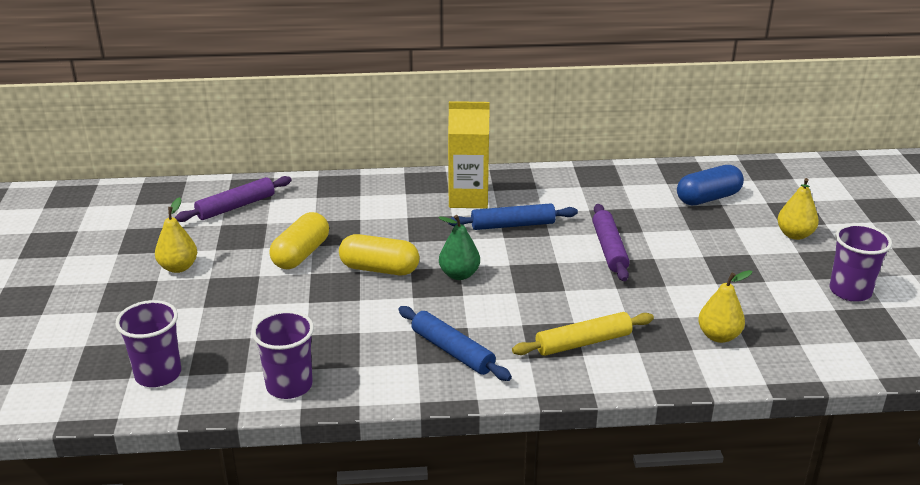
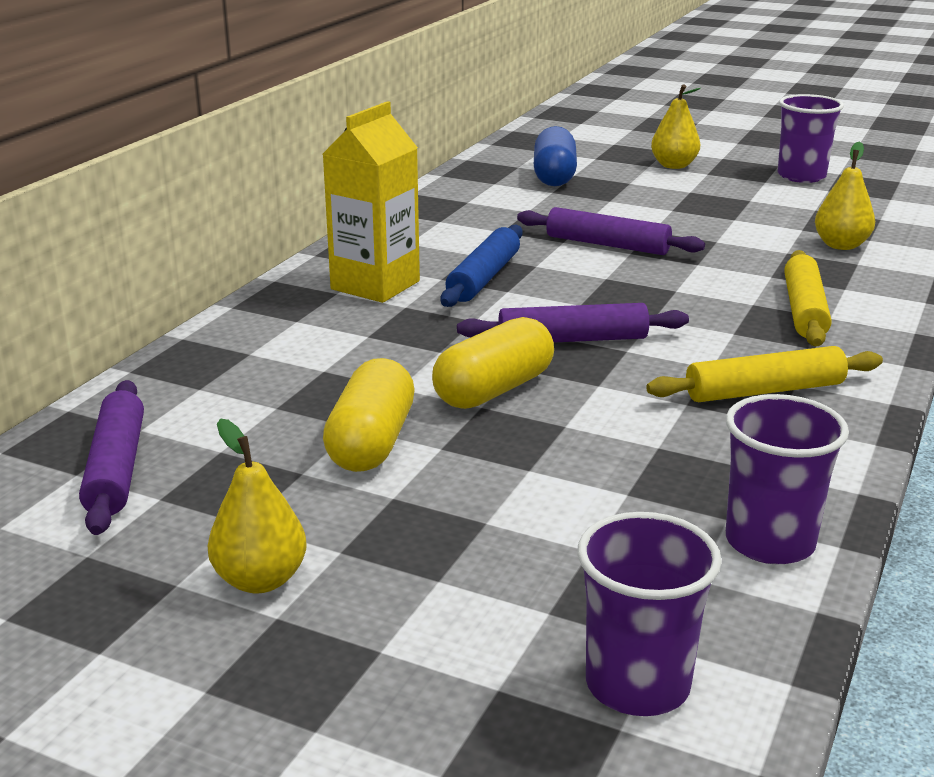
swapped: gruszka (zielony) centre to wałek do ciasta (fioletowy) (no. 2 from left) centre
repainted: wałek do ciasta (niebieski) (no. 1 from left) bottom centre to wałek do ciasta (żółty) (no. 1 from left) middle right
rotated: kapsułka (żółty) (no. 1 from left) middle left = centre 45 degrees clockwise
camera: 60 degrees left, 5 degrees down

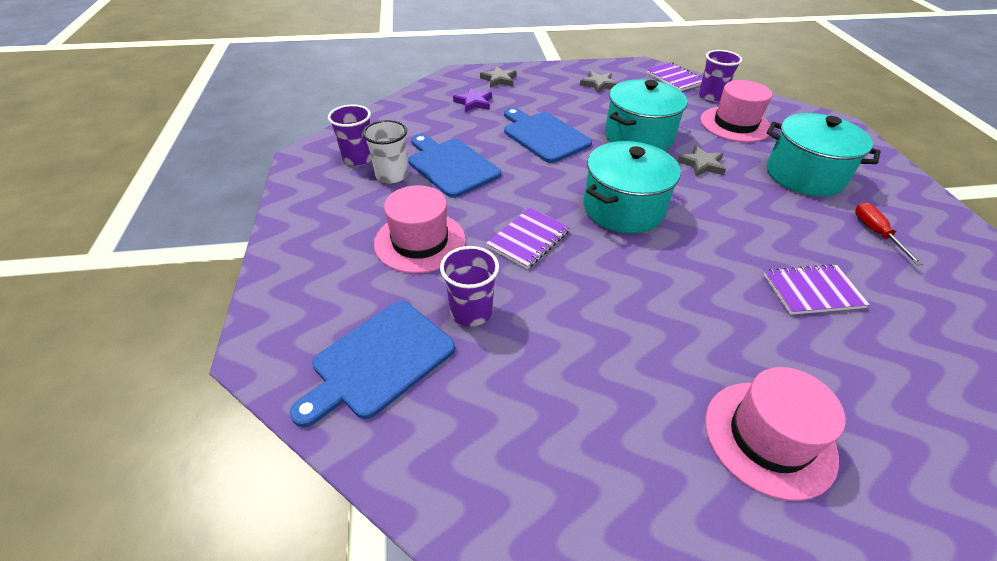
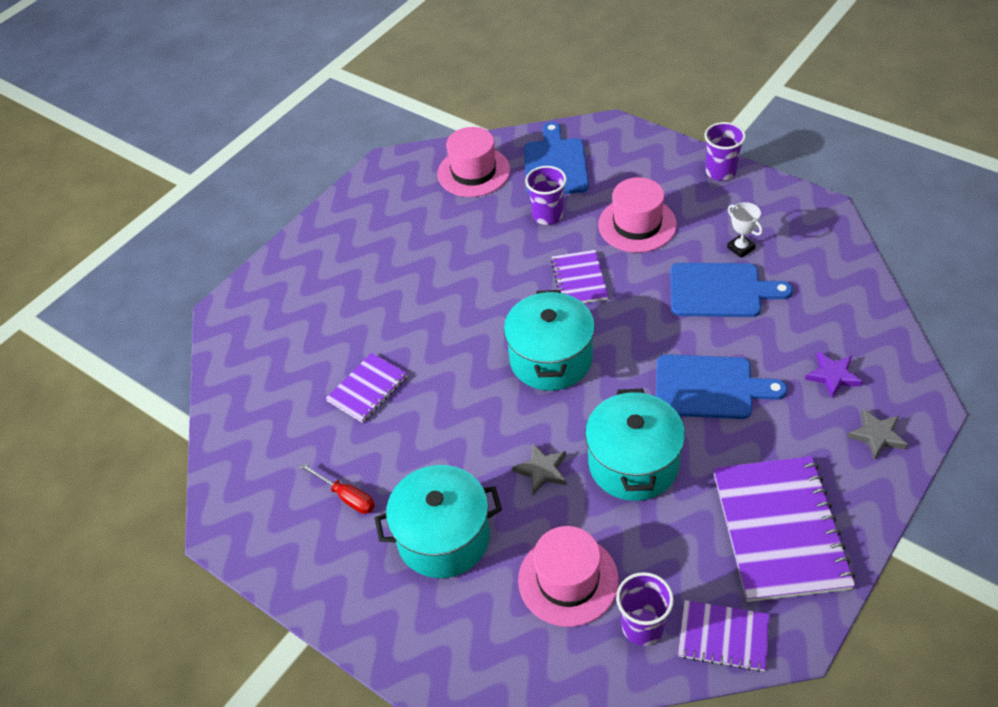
shifted: szklanka (fioletowy) (no. 1 from left in the first image) top centre to szklanka (fioletowy) (no. 3 from left) top right; kapelusz (różowy) (no. 3 from left in the first image) bottom right to kapelusz (różowy) (no. 1 from left) top centre
swapped: gwiazda (szary) (no. 2 from left) top centre to zeszyt (fioletowy) (no. 4 from left) bottom right; szklanka (biały) top centre to puchar (biały) top right
camera: 140 degrees right, 5 degrees up

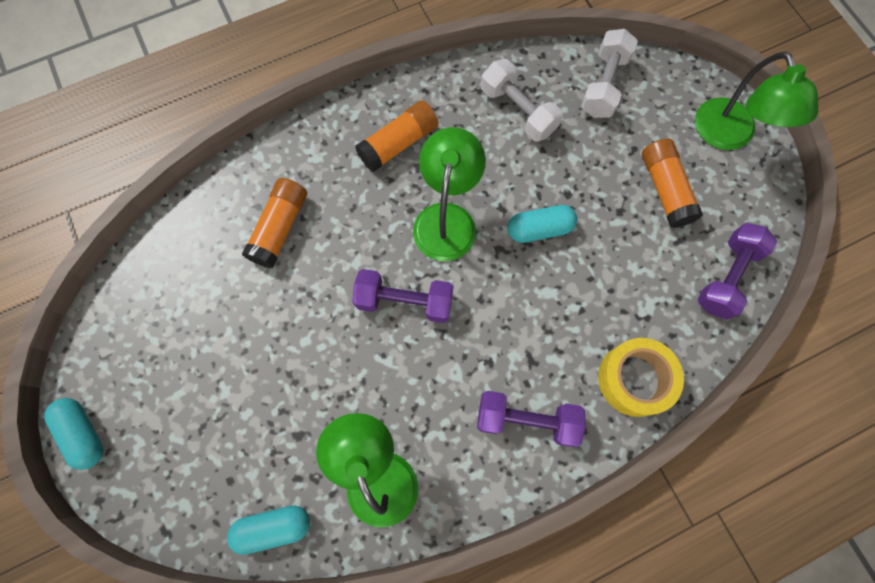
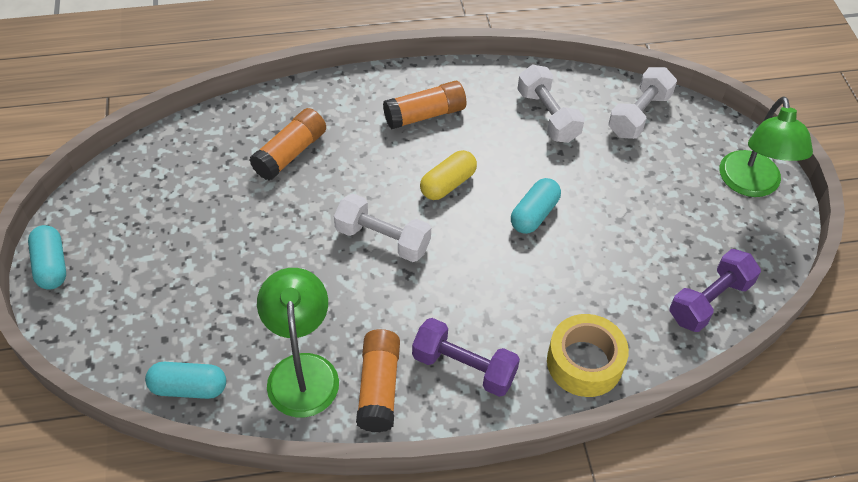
shifted: klej w sztyfcie (pomarańczowy) (no. 3 from left in the first image) top right to klej w sztyfcie (pomarańczowy) (no. 2 from left) bottom centre
swapped: lampka (zielony) (no. 2 from left) top centre to kapsułka (żółty) centre
repainted: hantel (fioletowy) (no. 1 from left) centre to hantel (biały) (no. 1 from left) centre
rotated: kapsułka (turkusowy) (no. 3 from left) centre = centre 60 degrees counterclockwise
camera: 15 degrees right, 20 degrees down

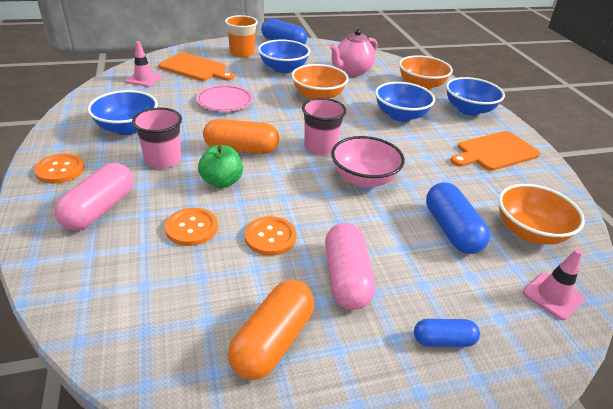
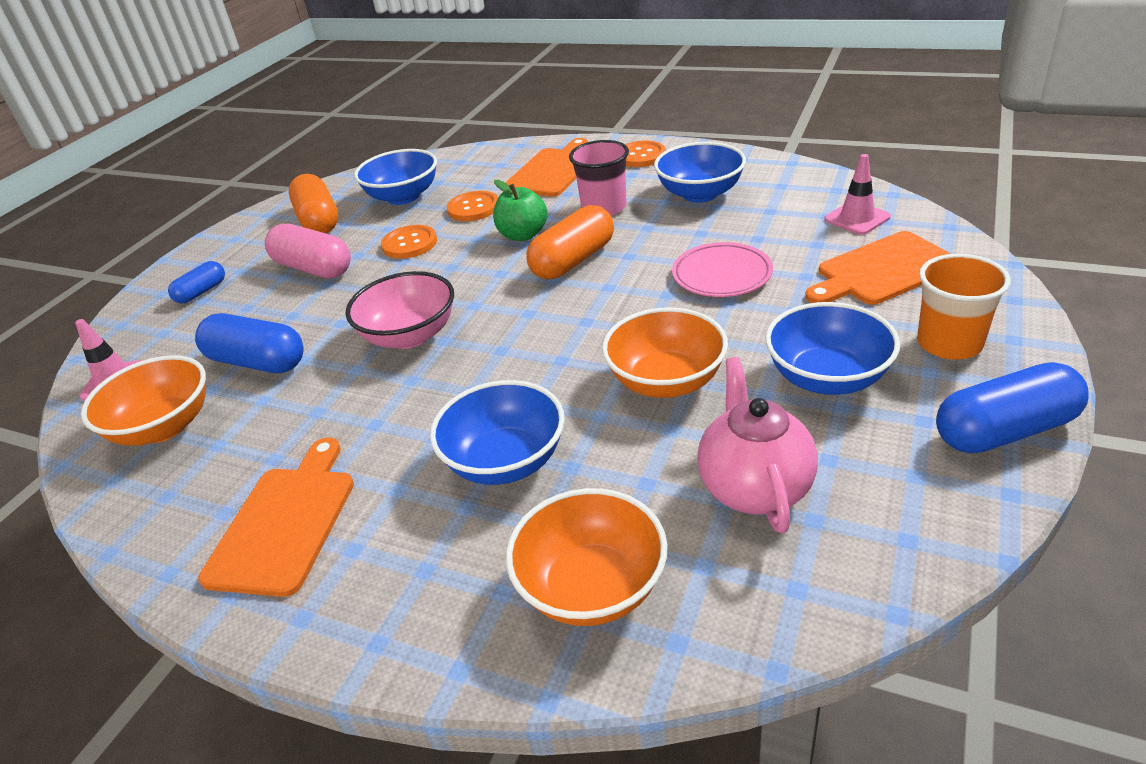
gone: szklanka (różowy) (no. 2 from left) top centre
shifted: miska (niebieski) (no. 4 from left in the first image) top right to miska (niebieski) (no. 1 from left) top centre
swapped: kapsułka (różowy) (no. 1 from left) middle left to deska do krojenia (pomarańczowy) (no. 2 from left) top centre
camera: 135 degrees right, 0 degrees up

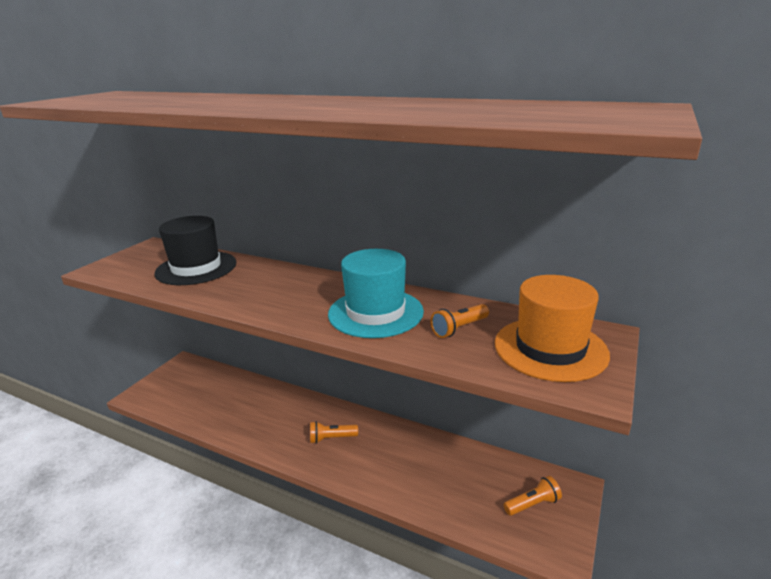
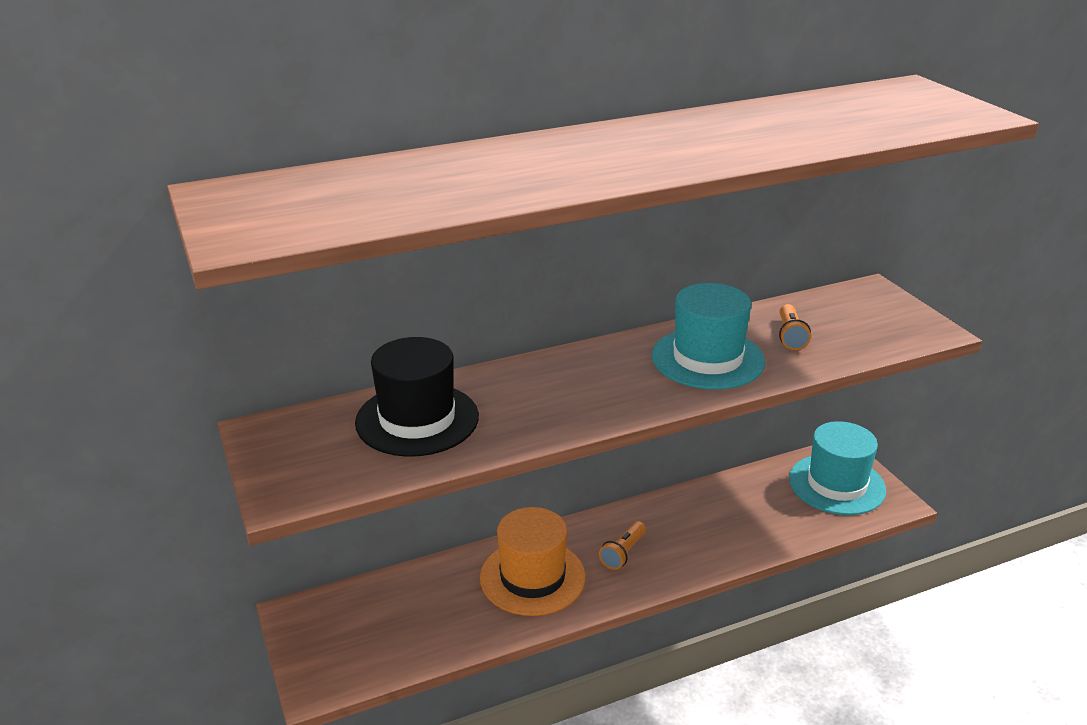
shifted: kapelusz (pomarańczowy) middle right to bottom centre
swapped: latarka (pomarańczowy) (no. 3 from left) bottom right to kapelusz (turkusowy) (no. 2 from left) middle right
camera: 50 degrees left, 5 degrees up

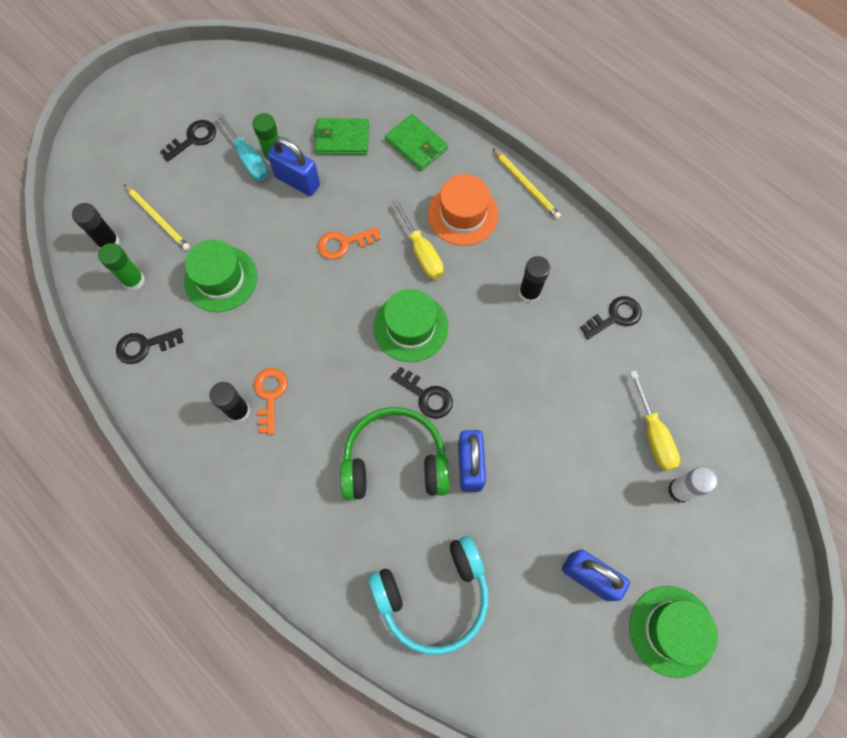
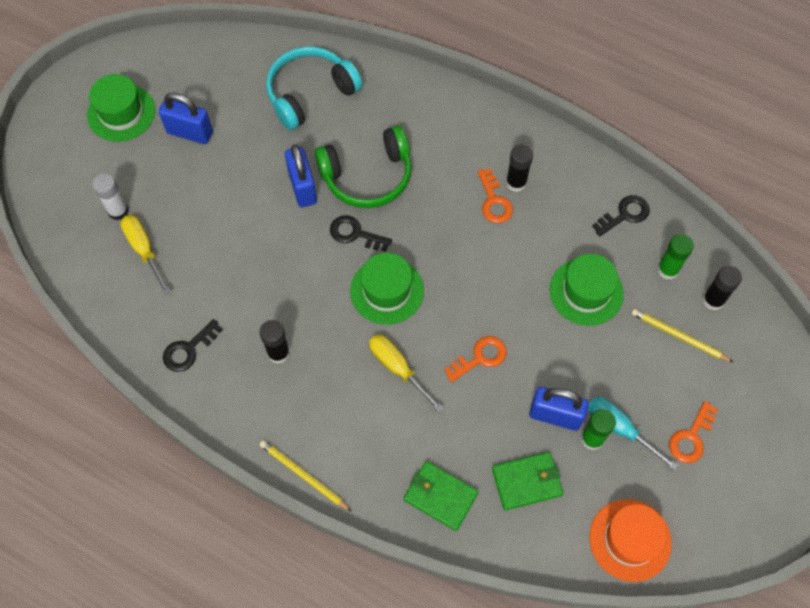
shifted: kapelusz (pomarańczowy) top centre to bottom right
repainted: klucz (czarny) (no. 2 from left) top left to klucz (pomarańczowy) (no. 3 from left) bottom right
camera: 165 degrees right, 5 degrees down

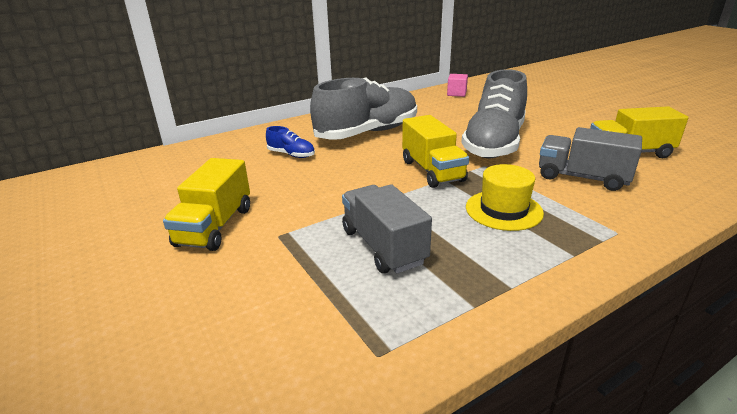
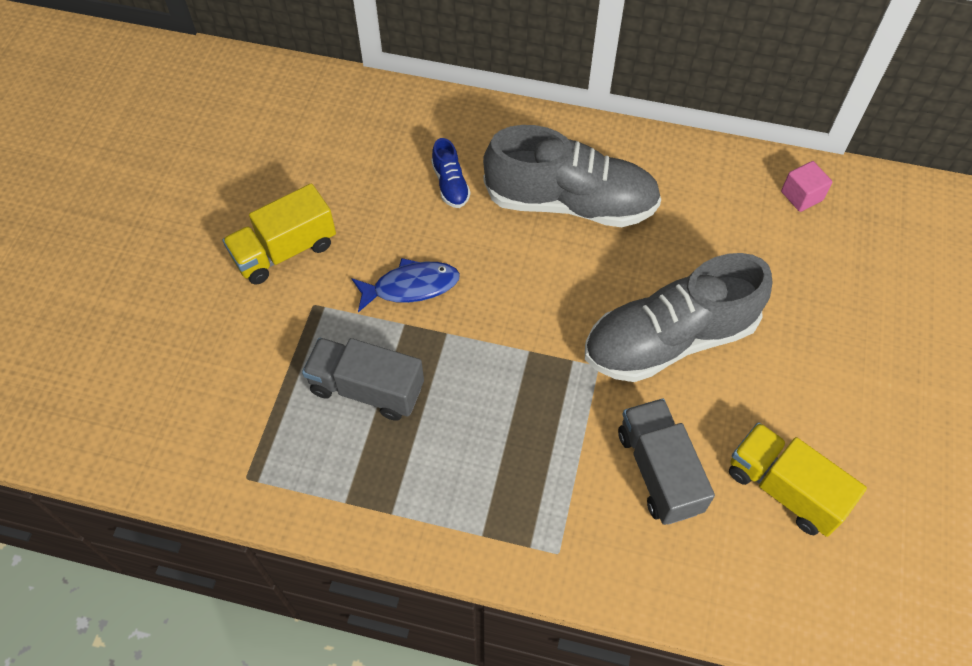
gone: ciężarówka (żółty) (no. 2 from left) centre; kapelusz (żółty) middle right
new: ryba (niebieski) centre
rotated: ciężarówka (szary) (no. 1 from left) centre = centre 90 degrees counterclockwise
camera: 45 degrees right, 30 degrees up

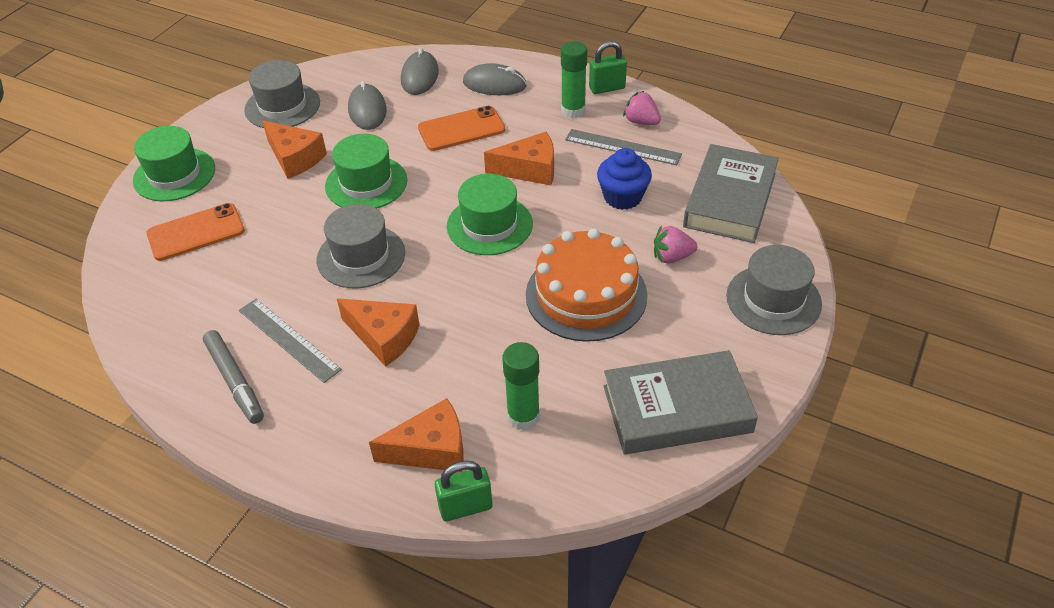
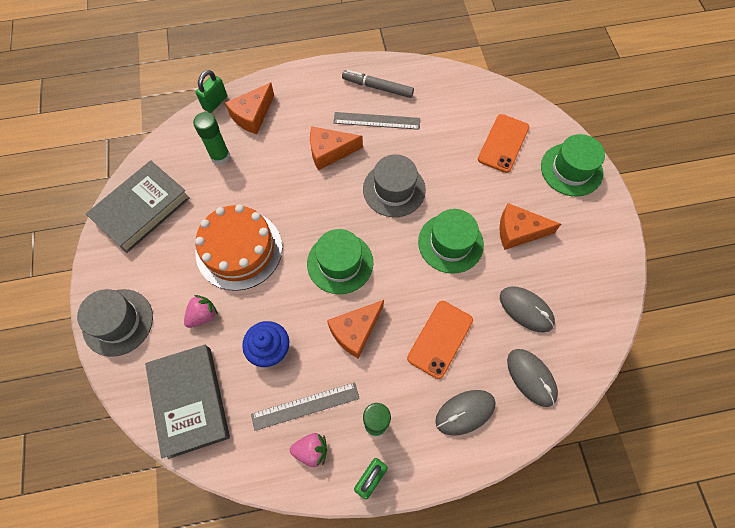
gone: kapelusz (szary) (no. 1 from left) top left
camera: 140 degrees right, 20 degrees up

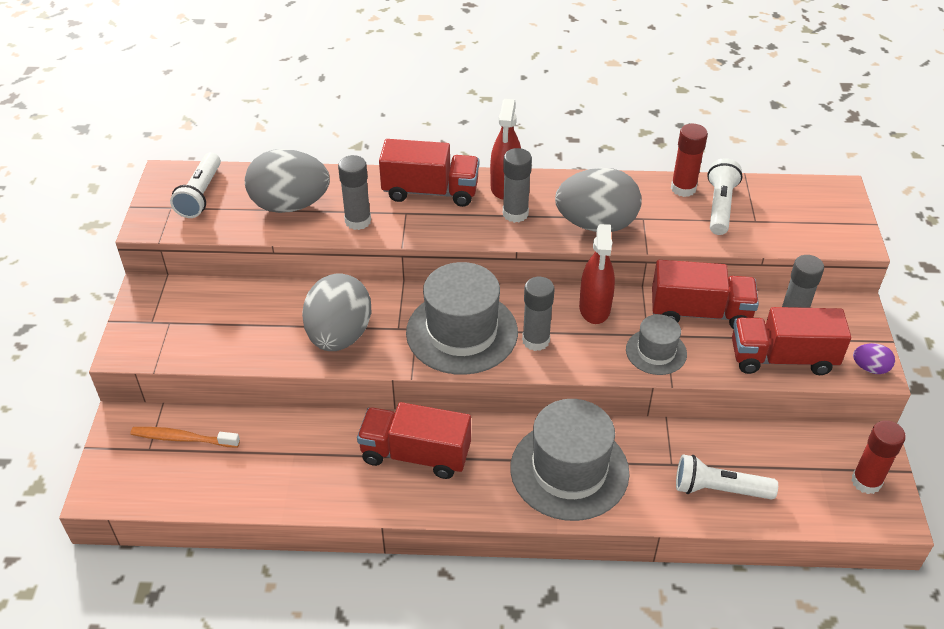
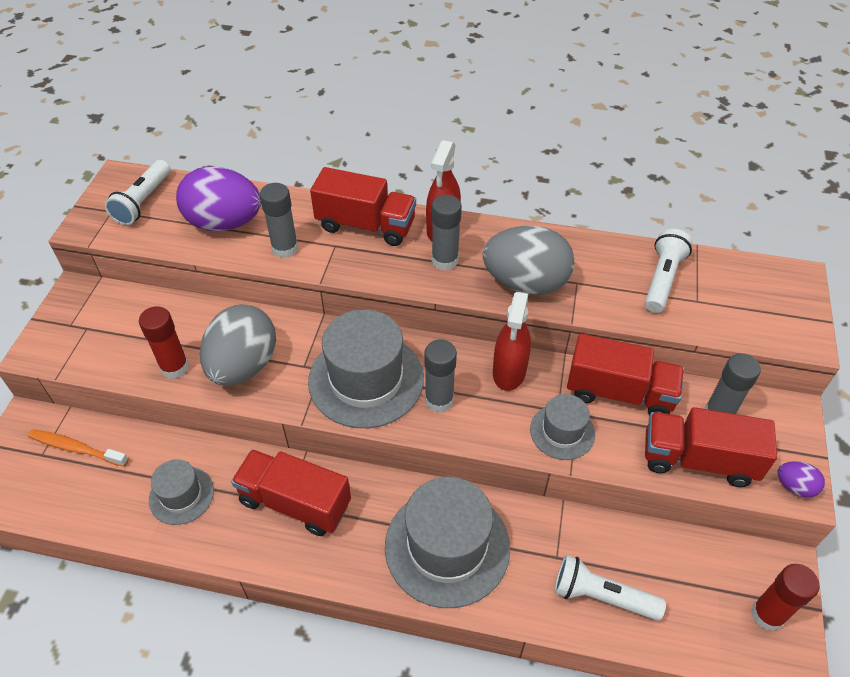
new: kapelusz (szary) (no. 1 from left) bottom left
shifted: klej w sztyfcie (czerwony) (no. 1 from left) top right to middle left
repainted: jajko (szary) (no. 1 from left) top left to jajko (fioletowy) (no. 1 from left) top left
camera: 10 degrees right, 5 degrees up

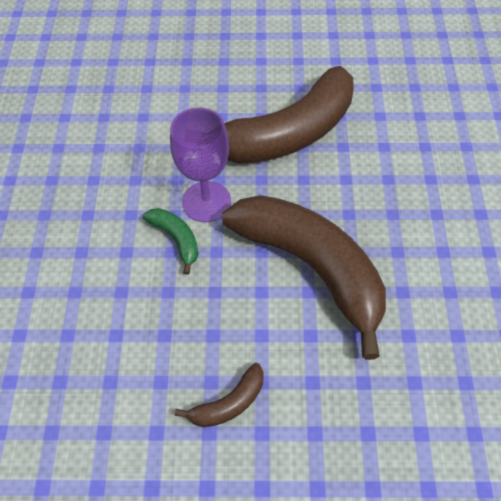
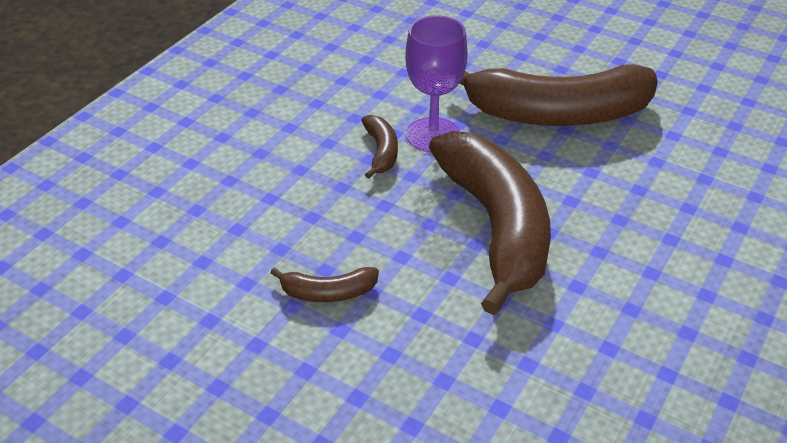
repainted: banan (zielony) centre to banan (brązowy) (no. 2 from left) top centre
camera: 30 degrees right, 15 degrees down

